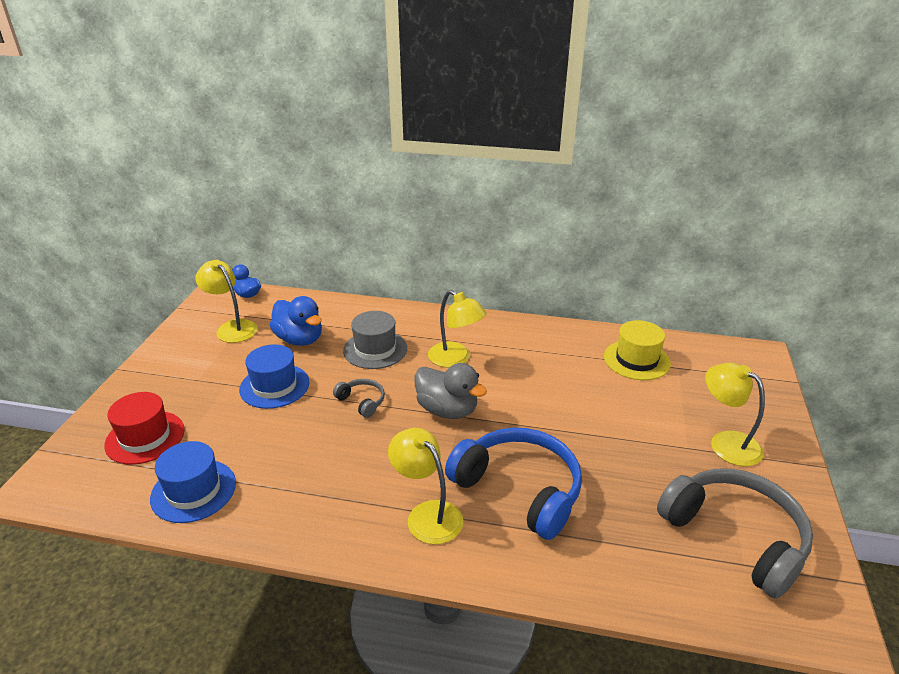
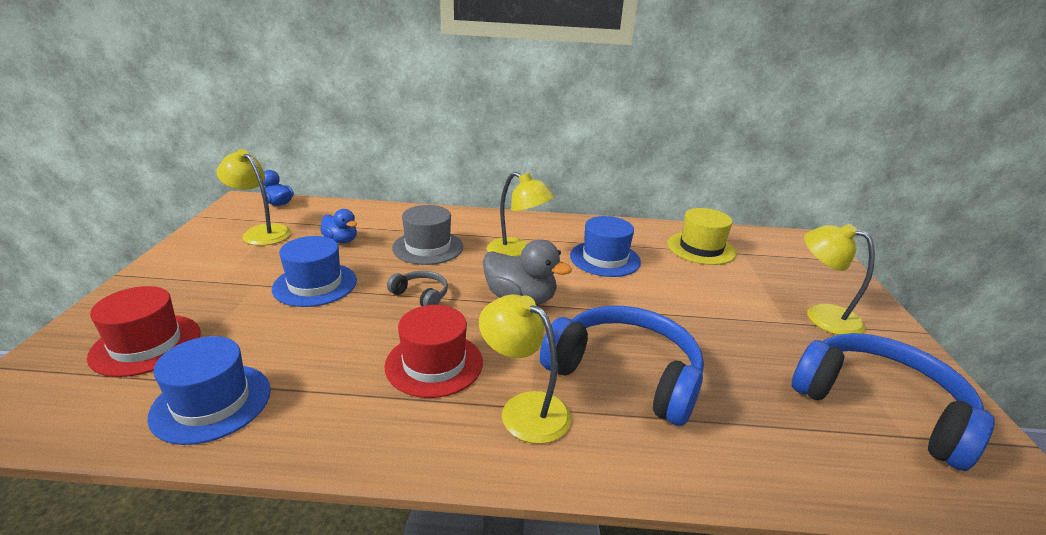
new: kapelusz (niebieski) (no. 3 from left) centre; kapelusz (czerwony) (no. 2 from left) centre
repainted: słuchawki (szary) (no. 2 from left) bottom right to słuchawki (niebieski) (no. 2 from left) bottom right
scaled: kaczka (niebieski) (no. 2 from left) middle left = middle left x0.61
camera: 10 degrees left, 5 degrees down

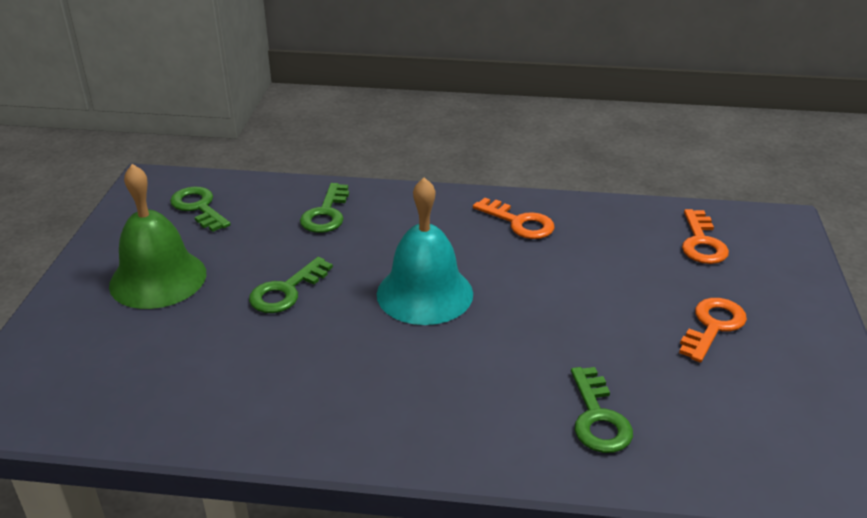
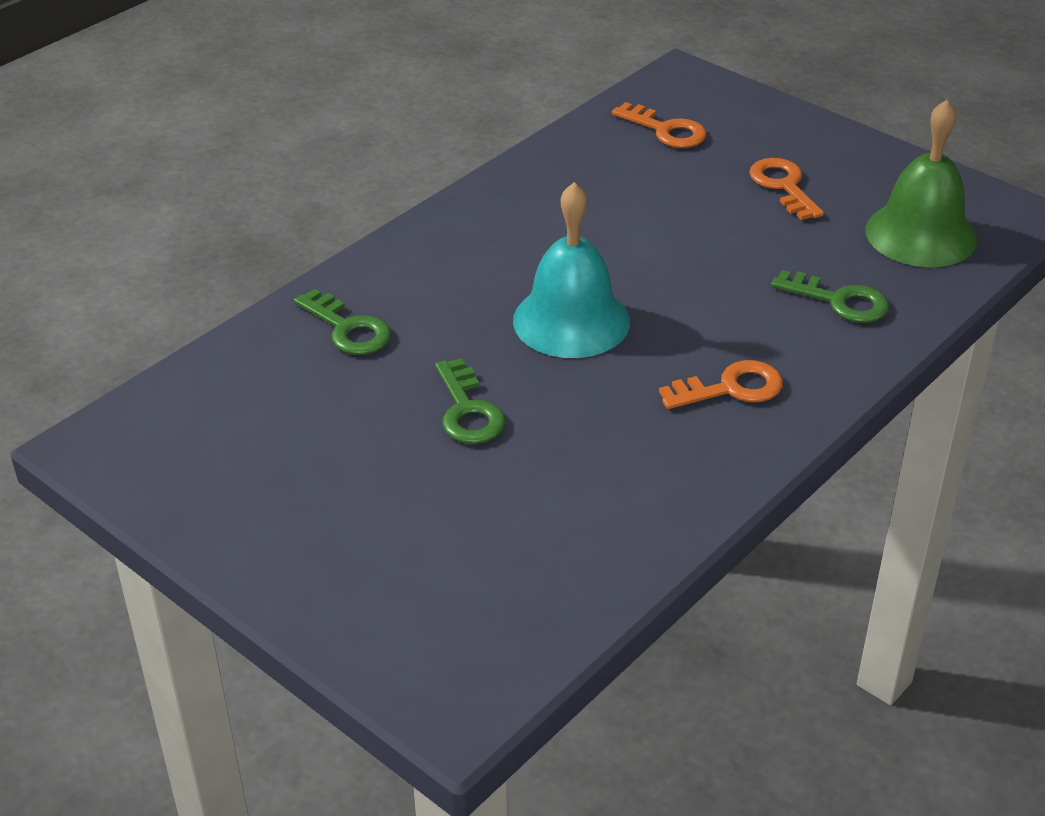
gone: klucz (zielony) (no. 1 from left) middle left
shifted: dzwonek (zielony) middle left to top right; klucz (pomarańczowy) (no. 1 from left in the first image) centre to klucz (pomarańczowy) (no. 2 from left) middle right
camera: 55 degrees left, 5 degrees up

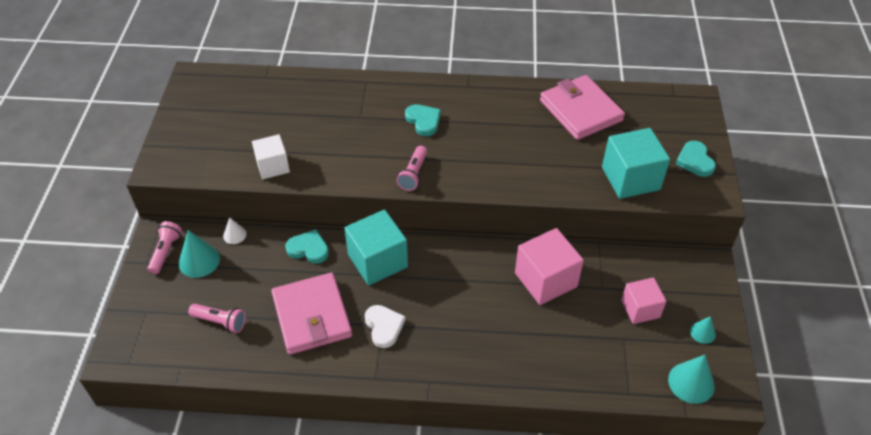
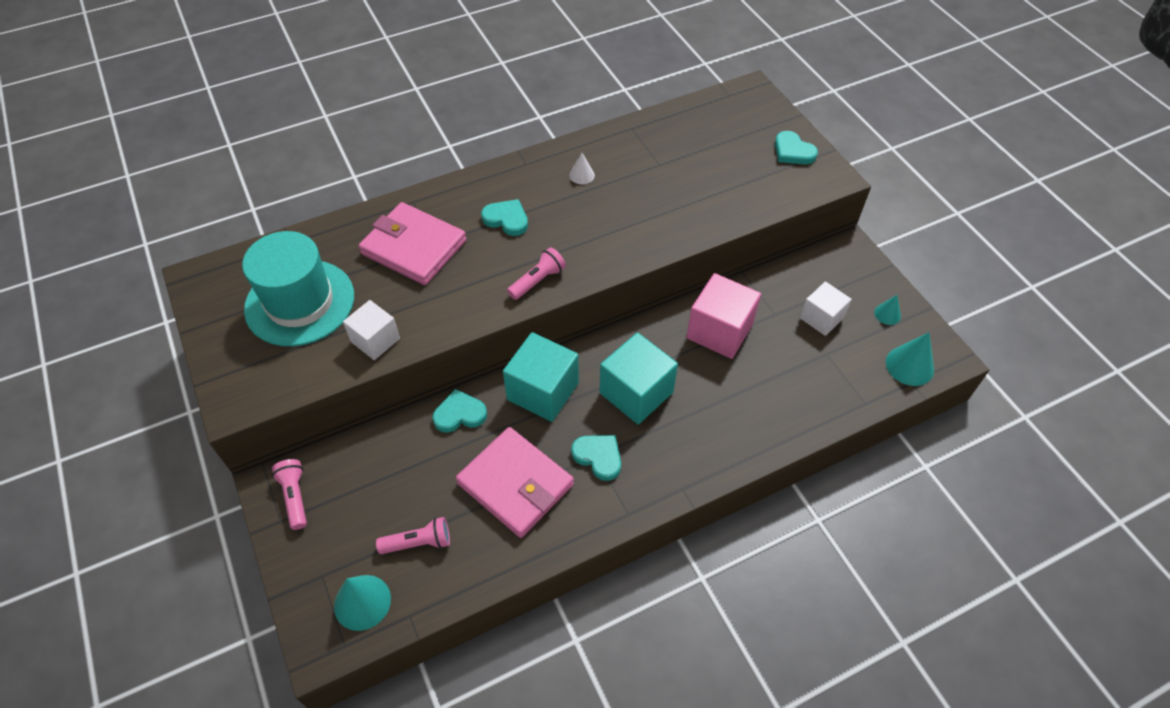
new: kapelusz (turkusowy) middle left
shifted: portfel (różowy) (no. 2 from left in the first image) top right to portfel (różowy) (no. 1 from left) centre; sześcian (turkusowy) (no. 2 from left) middle right to centre; stożek (biały) middle left to top centre; stożek (turkusowy) (no. 1 from left) middle left to bottom left
repainted: sześcian (różowy) (no. 2 from left) bottom right to sześcian (biały) (no. 2 from left) middle right; serce (biały) bottom centre to serce (turkusowy) (no. 3 from left) centre
rotated: latarka (różowy) (no. 3 from left) centre = centre 120 degrees counterclockwise
camera: 30 degrees left, 5 degrees up

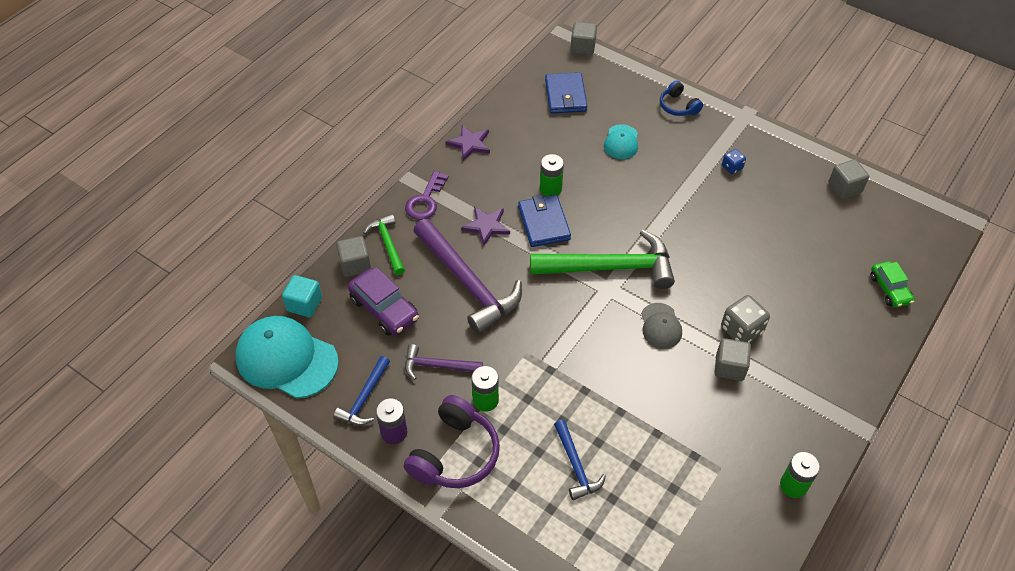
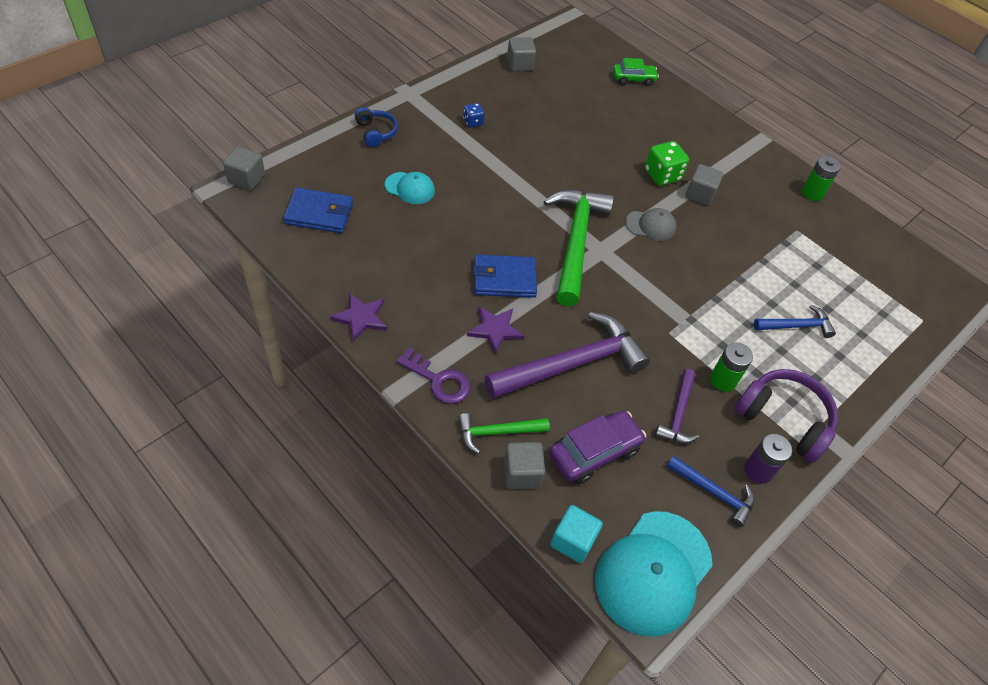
gone: bateria (zielony) (no. 2 from left) top centre
repainted: kostka do gry (szary) middle right to kostka do gry (zielony) top right
rotated: słuchawki (niebieski) top right = top centre 90 degrees counterclockwise
camera: 85 degrees left, 0 degrees up

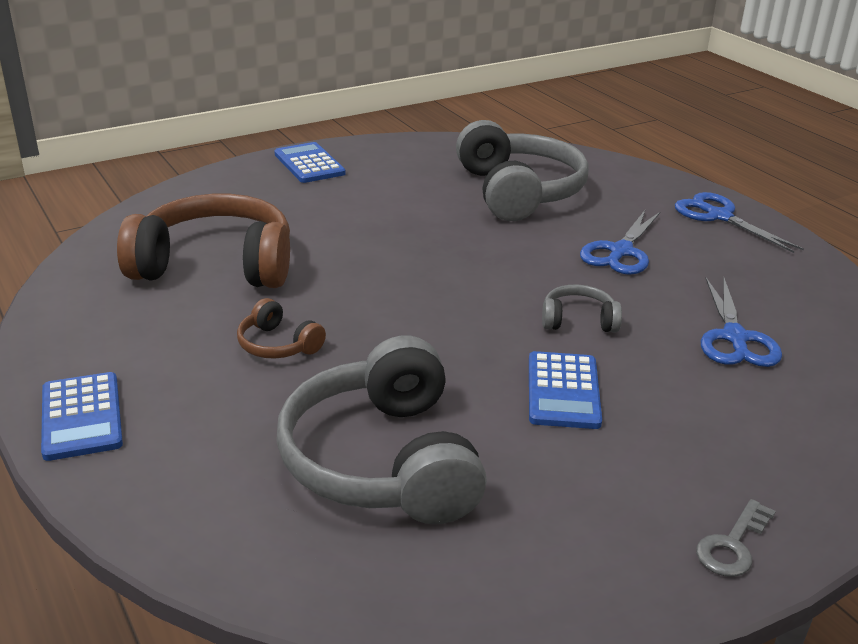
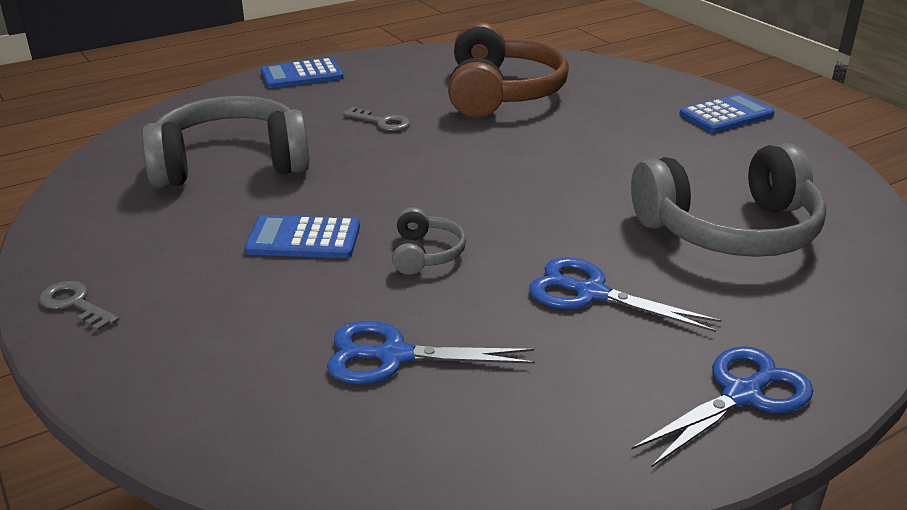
swapped: słuchawki (brązowy) (no. 2 from left) middle left to klucz (szary) (no. 2 from left) top centre
camera: 90 degrees right, 0 degrees up

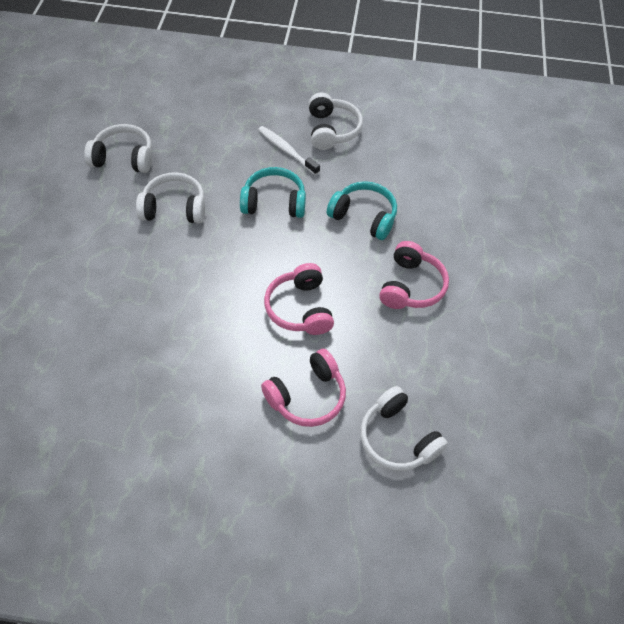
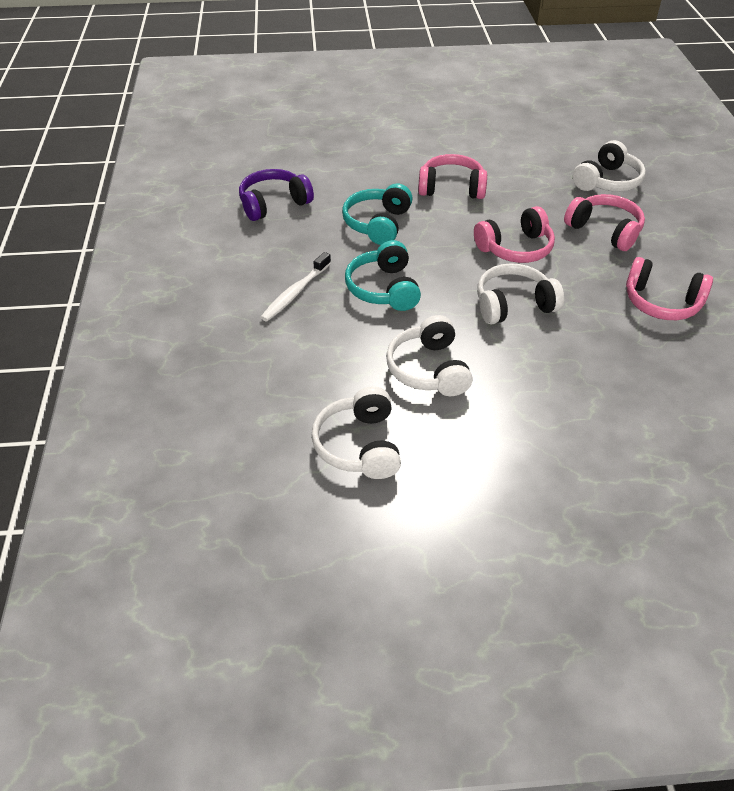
new: słuchawki (fioletowy) top centre; słuchawki (różowy) (no. 4 from left) middle right
shifted: słuchawki (biały) (no. 3 from left) top centre to middle right
camera: 100 degrees left, 10 degrees down

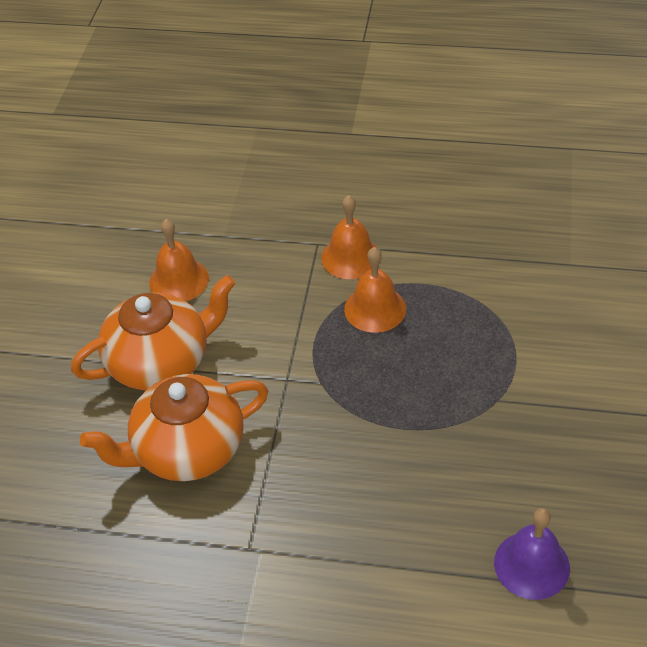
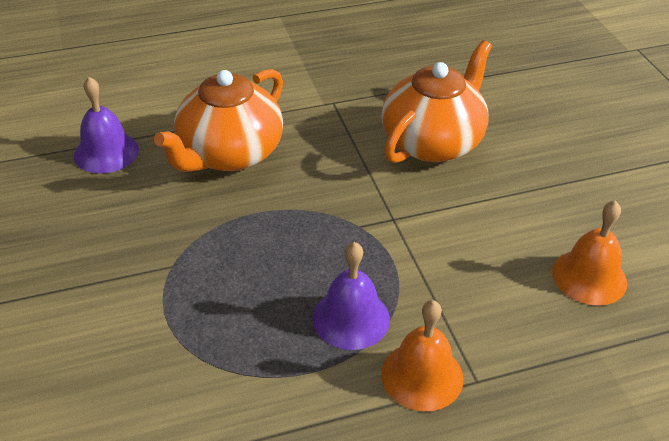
shifted: imbryk (pomarańczowy) (no. 1 from left) middle left to top left
repainted: dzwonek (pomarańczowy) (no. 3 from left) centre to dzwonek (fioletowy) (no. 2 from left) bottom centre
camera: 150 degrees right, 5 degrees down

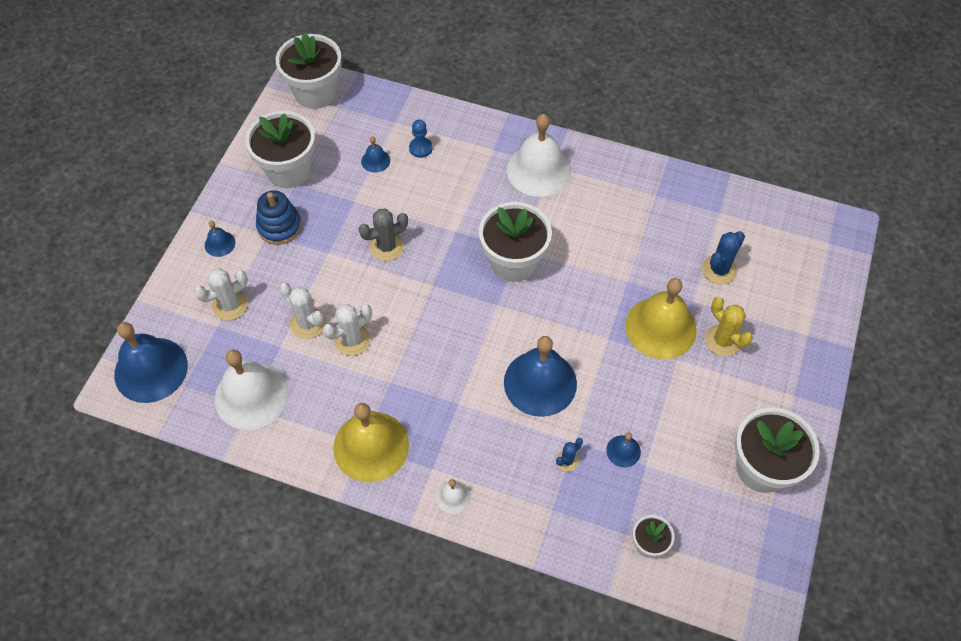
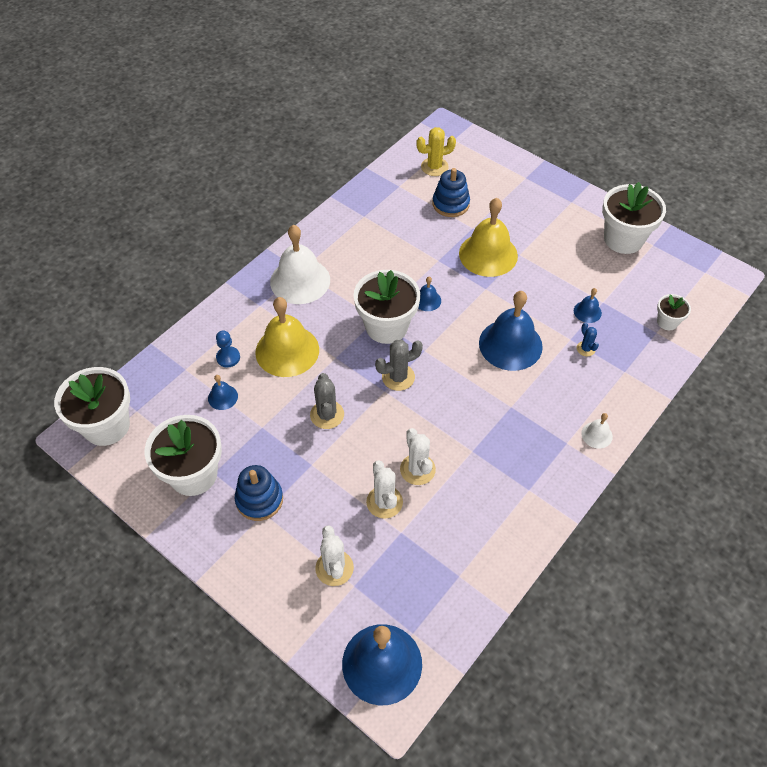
gone: dzwonek (biały) (no. 1 from left) middle left
new: kaktus (szary) (no. 2 from left) centre
shifted: dzwonek (niebieski) (no. 2 from left in the first image) middle left to dzwonek (niebieski) (no. 3 from left) centre; kaktus (żółty) middle right to top centre; dzwonek (żółty) (no. 1 from left) bottom centre to centre
swapped: kaktus (niebieski) (no. 2 from left) middle right to zabawka nakładanka (niebieski) (no. 2 from left) top centre
rotated: kaktus (biały) (no. 2 from left) middle left = centre 75 degrees counterclockwise
camera: 70 degrees left, 5 degrees down

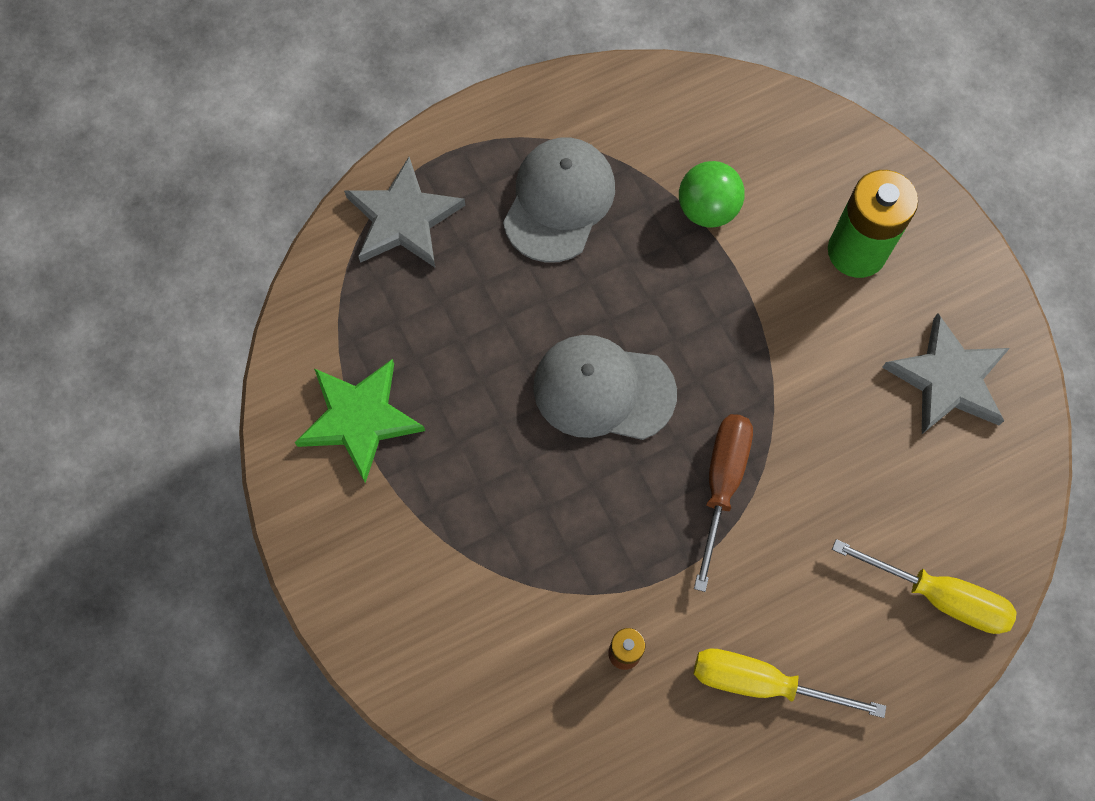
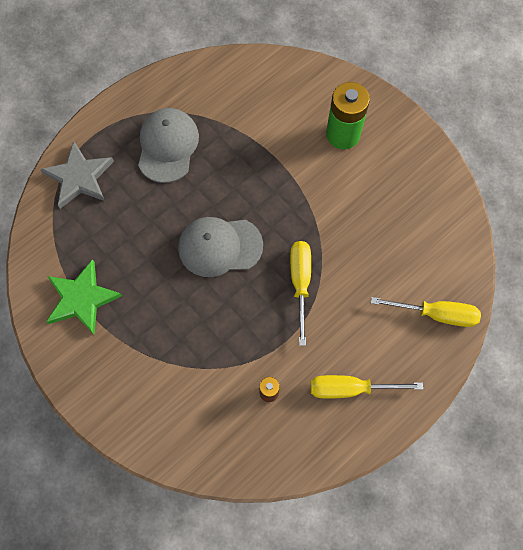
gone: piłka (zielony) top centre; gwiazda (szary) (no. 2 from left) middle right
repainted: śrubokręt (brązowy) centre to śrubokręt (żółty) (no. 1 from left) centre
camera: 15 degrees left, 0 degrees up

